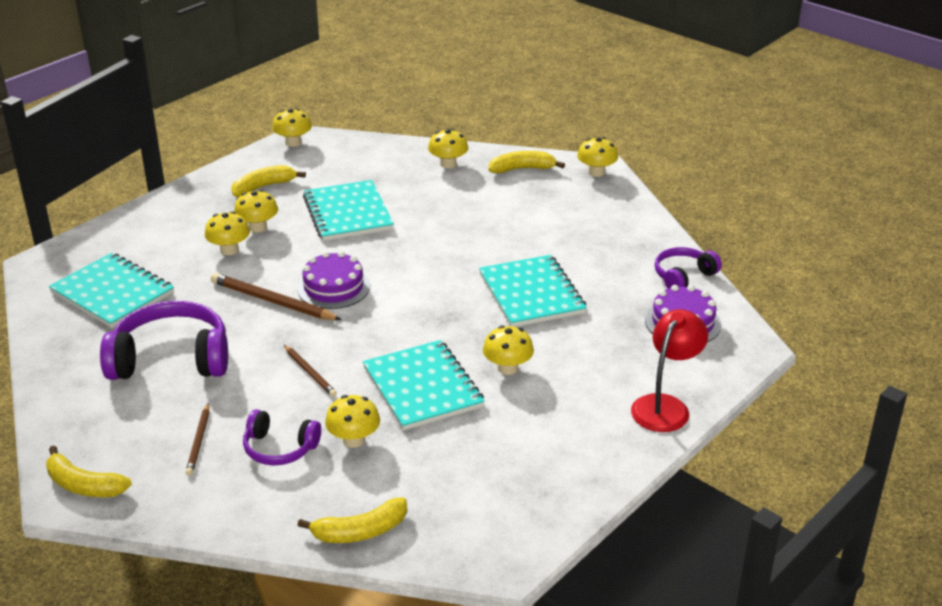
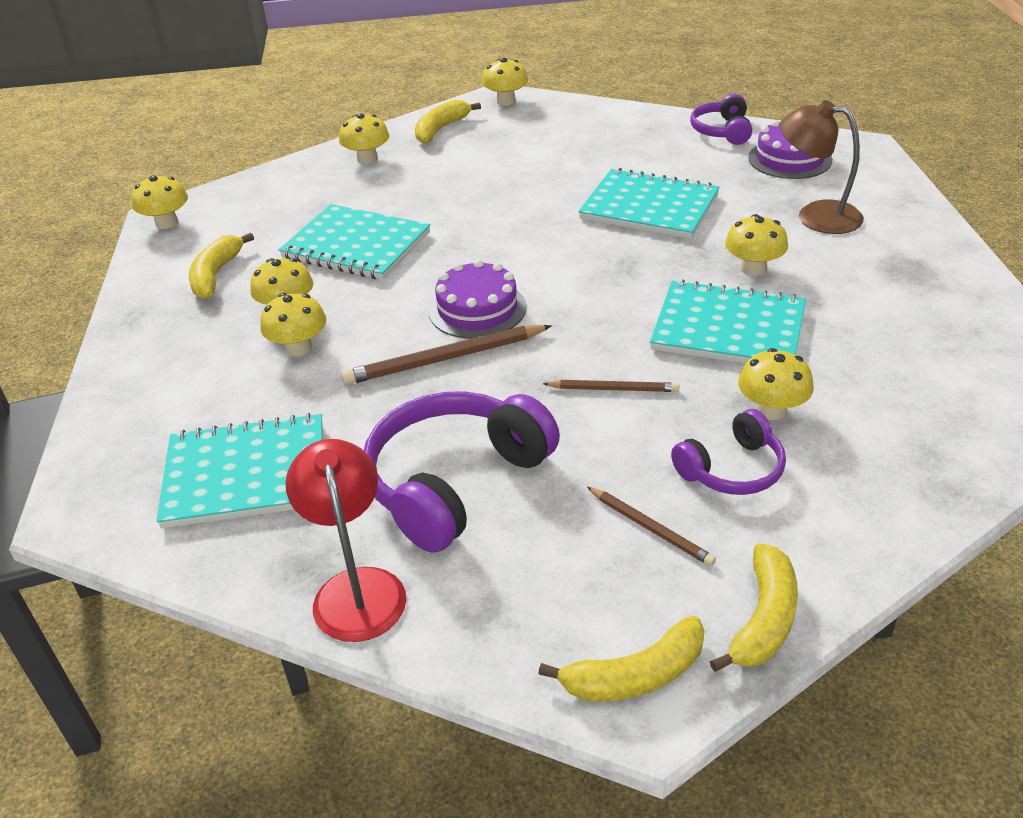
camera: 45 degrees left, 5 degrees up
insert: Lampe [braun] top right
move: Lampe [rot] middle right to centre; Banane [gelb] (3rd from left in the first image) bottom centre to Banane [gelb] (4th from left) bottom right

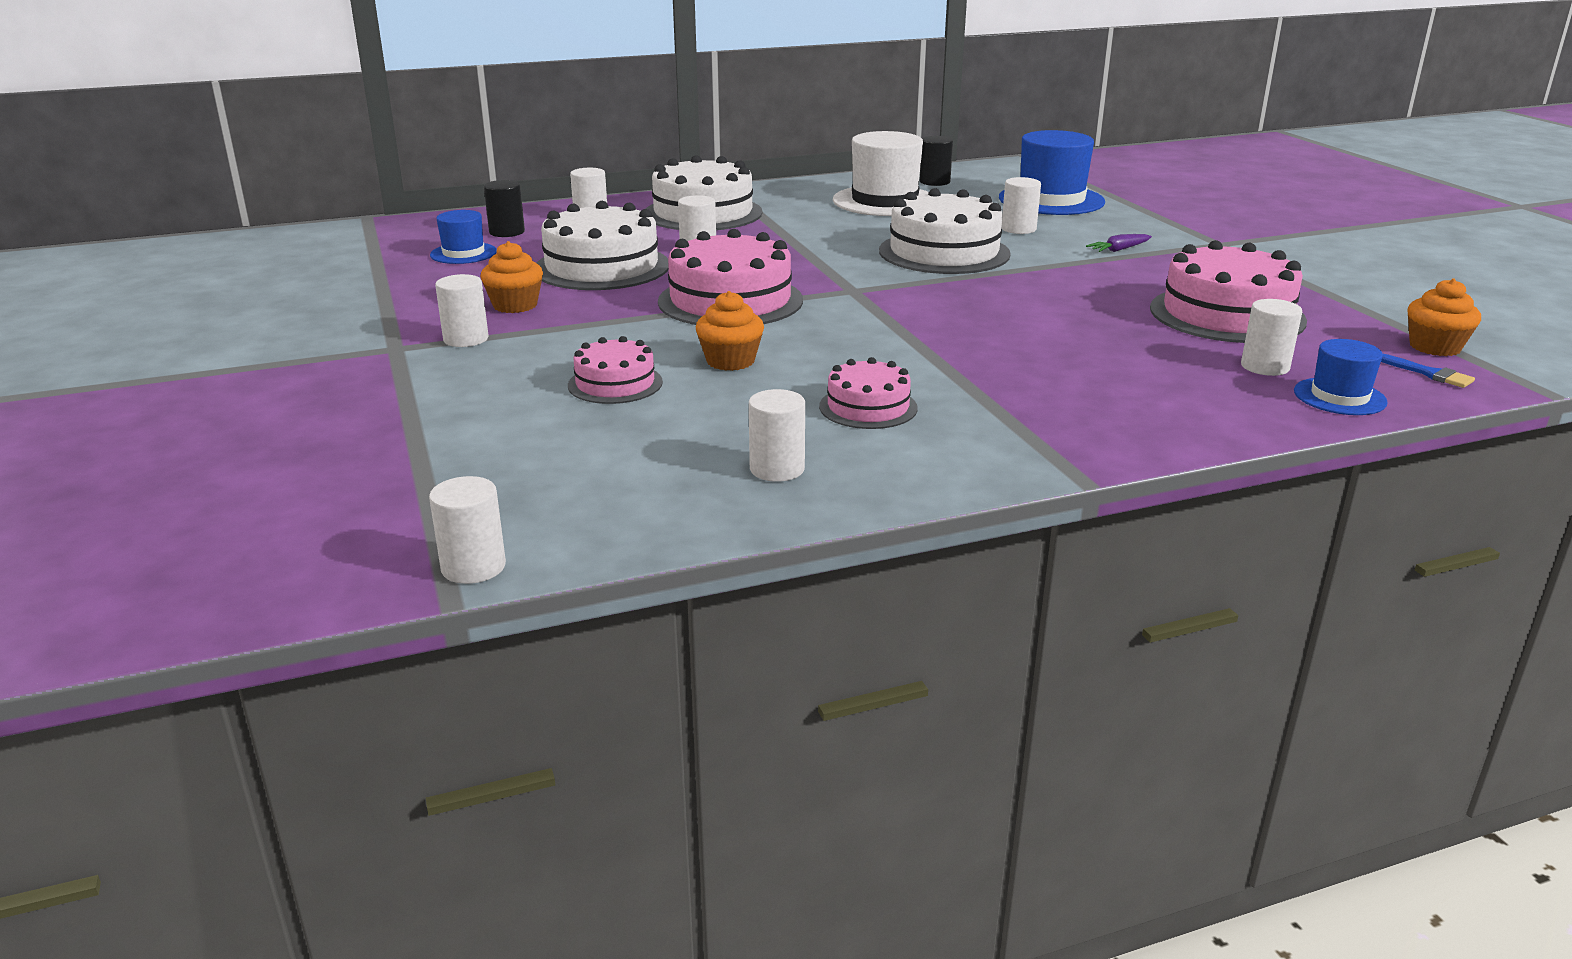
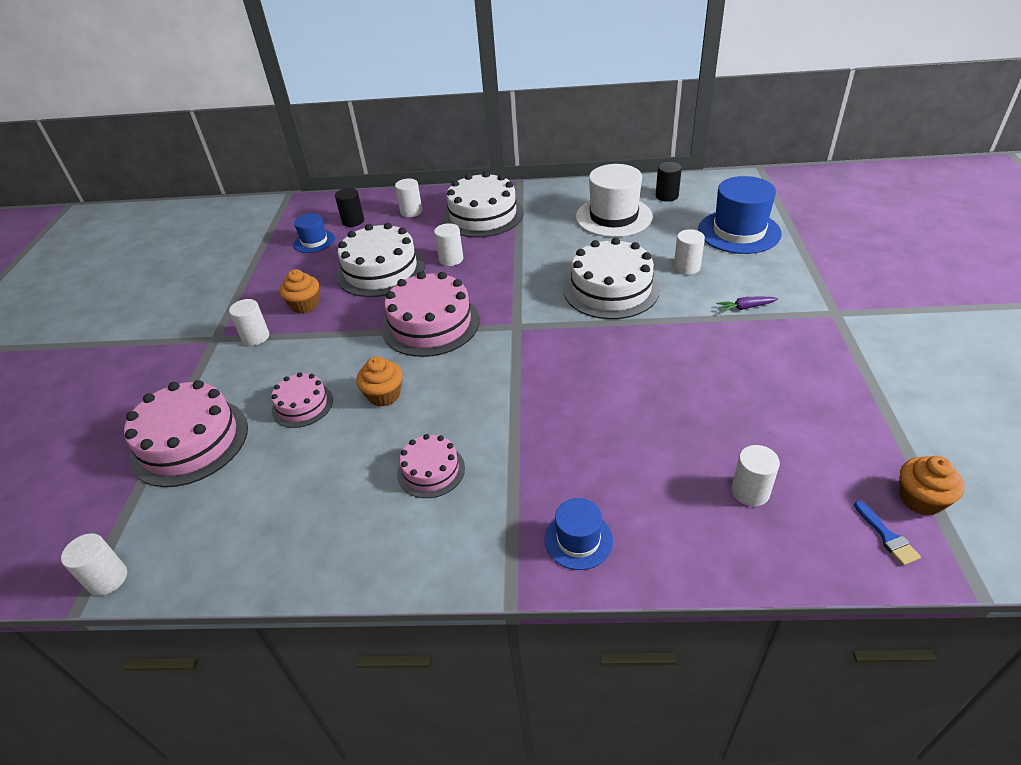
camera: 25 degrees right, 15 degrees up
delete: Vollzylinder [weiß] (5th from left) centre
move: Kuchen [rosa] (4th from left in the first image) top right to Kuchen [rosa] (1st from left) middle left; Hut [blau] (3rd from left in the first image) middle right to Hut [blau] (2nd from left) bottom centre

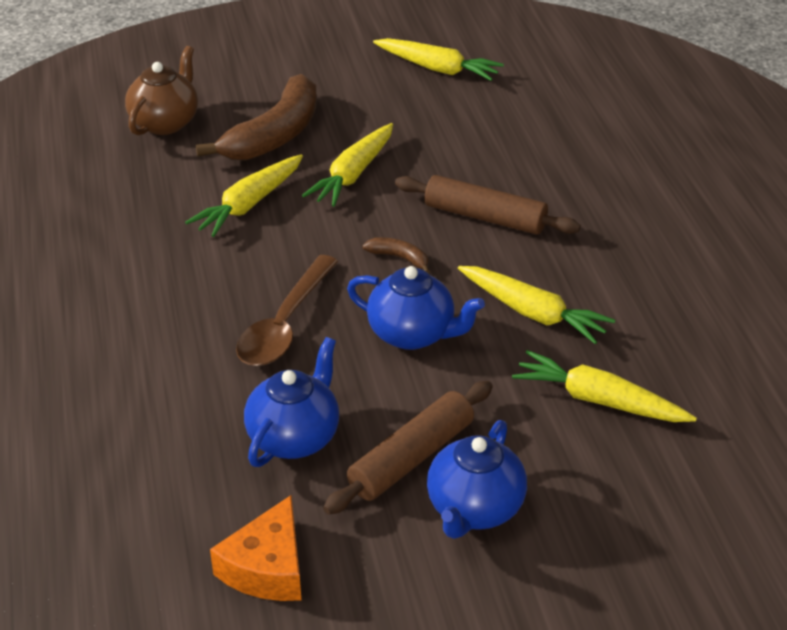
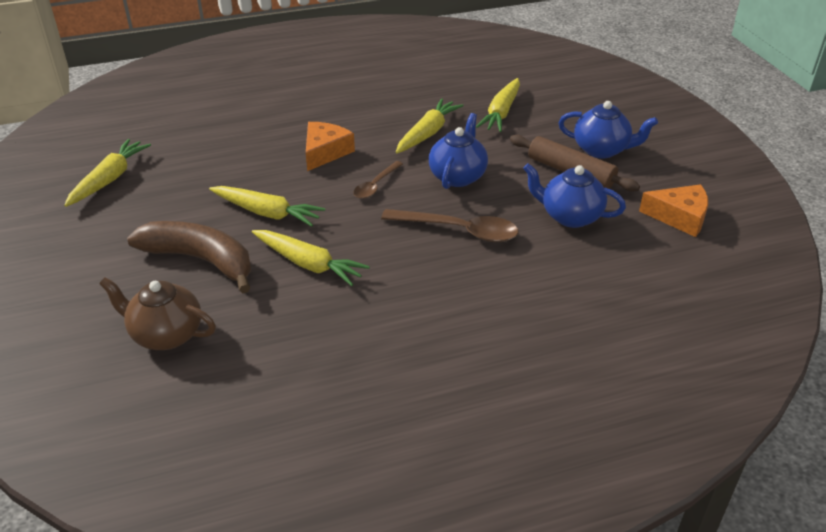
camera: 95 degrees left, 0 degrees up
replace: Nudelholz [braun] (2nd from left) top centre to Käse [orange] (1st from left) top centre; Banane [braun] (2nd from left) centre to Löffel [braun] (1st from left) centre

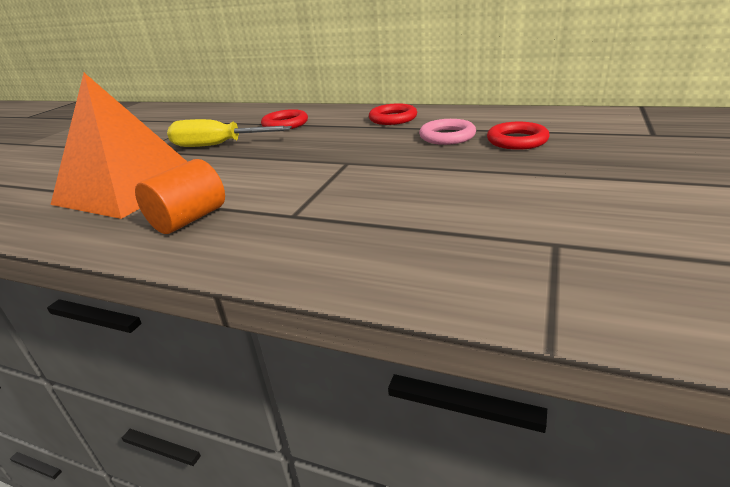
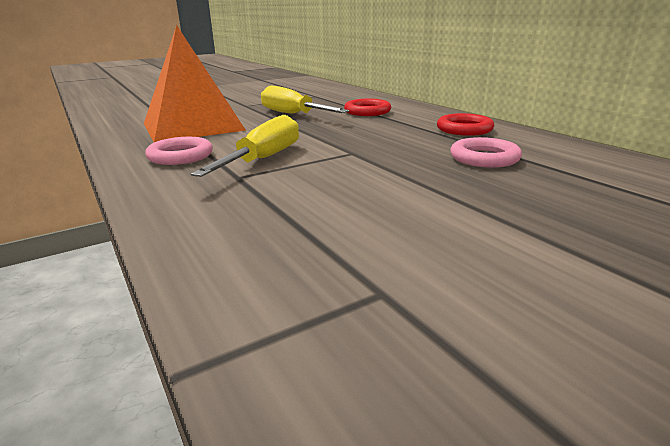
camera: 35 degrees right, 5 degrees down
delete: Ring [rot] (3rd from left) top right
insert: Schraubenzieher [gelb] (1st from left) top centre
replace: Vollzylinder [orange] middle left to Ring [rosa] (1st from left) middle left

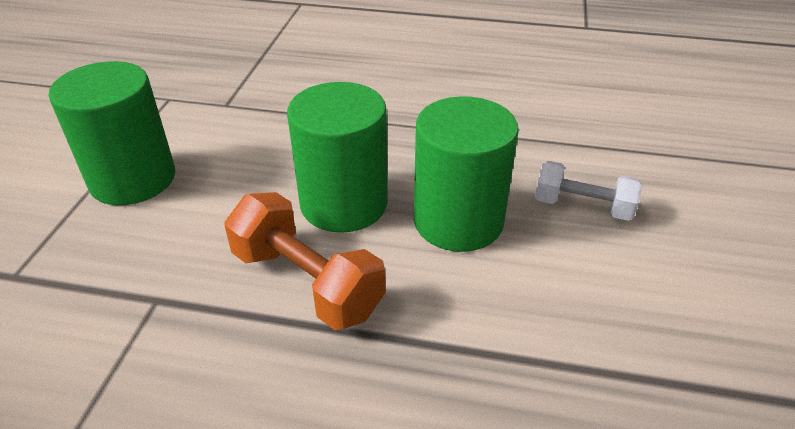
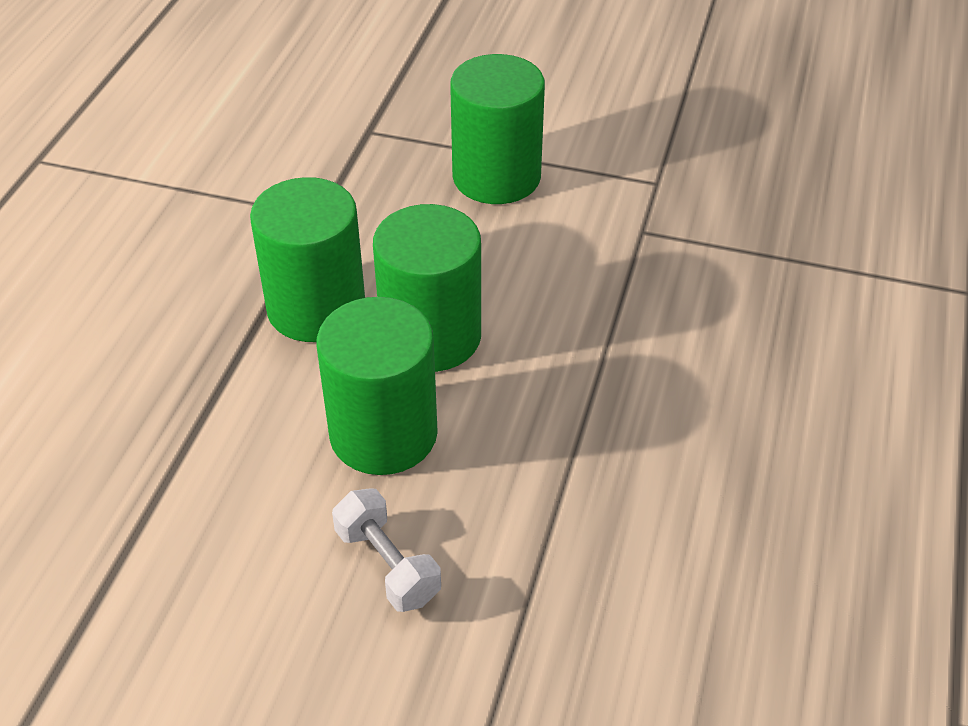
camera: 95 degrees right, 5 degrees up
replace: Hantel [orange] centre to Vollzylinder [grün] (1st from left) middle left
rotate: Hantel [weiß] middle right = bottom centre 60 degrees counterclockwise

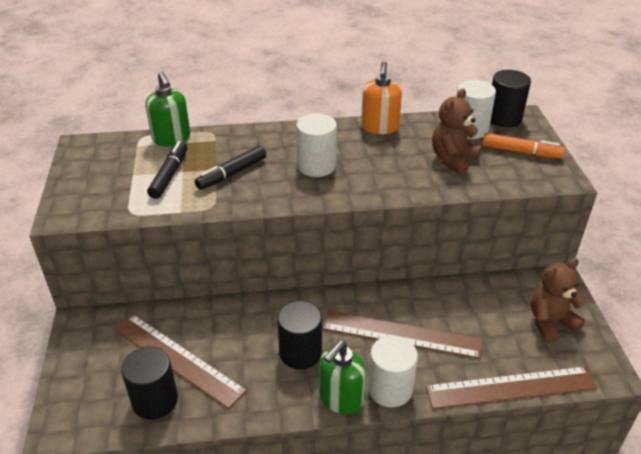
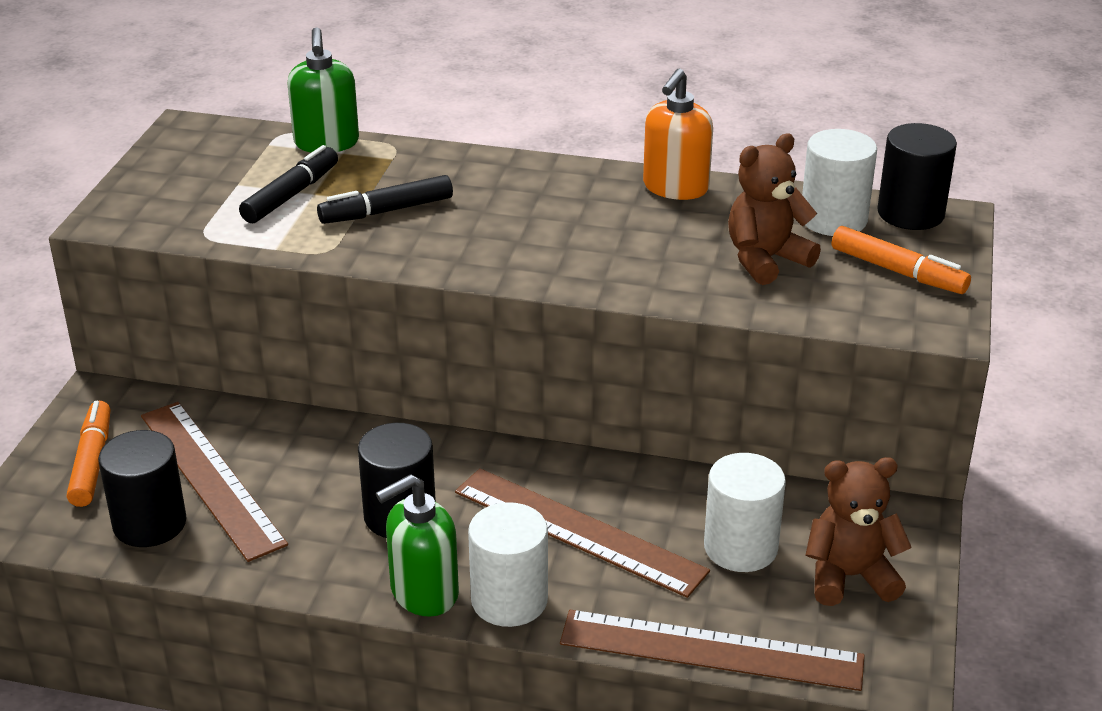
camera: 20 degrees right, 5 degrees down
insert: Filzstift [orange] (1st from left) middle left
move: Vollzylinder [weiß] (1st from left in the first image) top centre to Vollzylinder [weiß] (2nd from left) bottom right

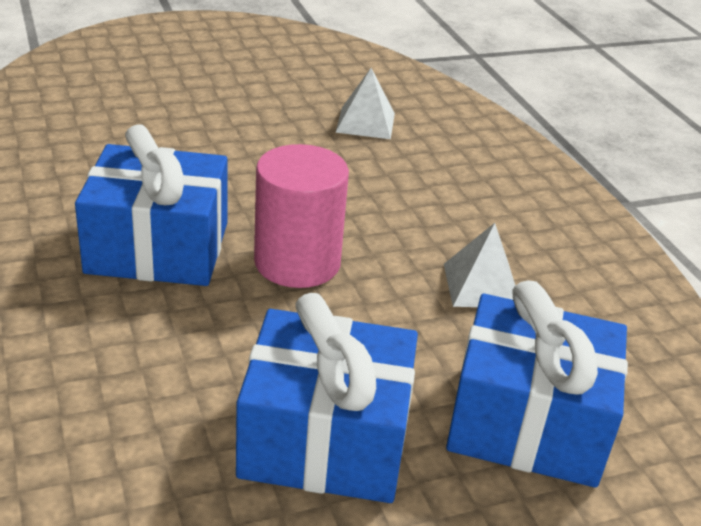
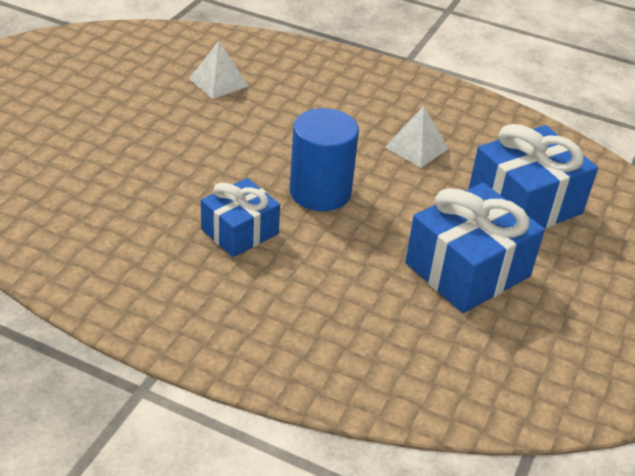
camera: 45 degrees left, 5 degrees up
recolor: Vollzylinder [rosa] centre to Vollzylinder [blau] centre
resize: Geschenk [blau] (1st from left) middle left = centre x0.63

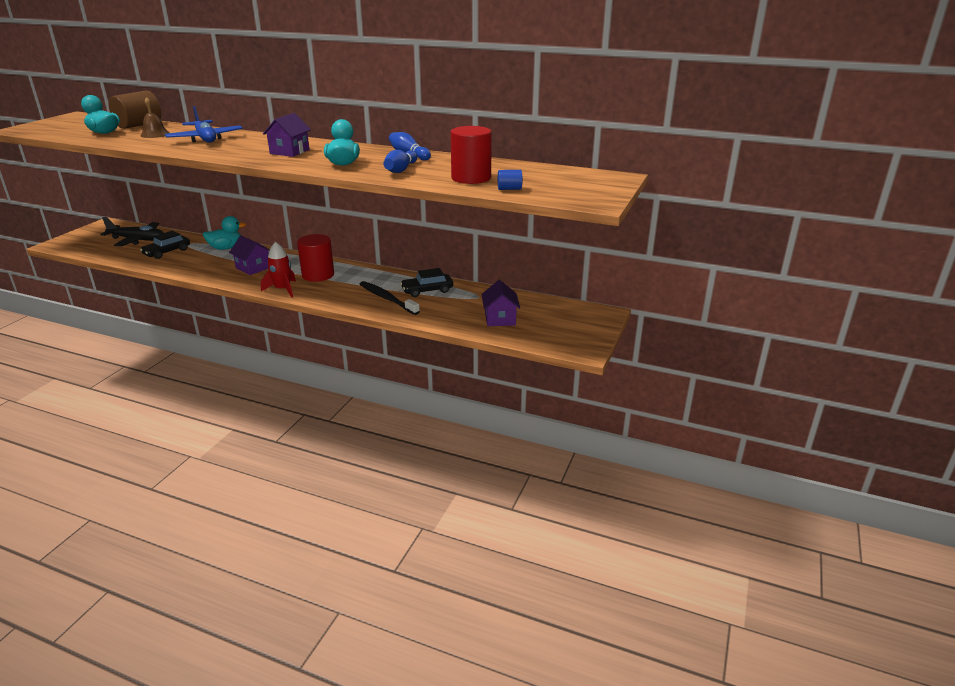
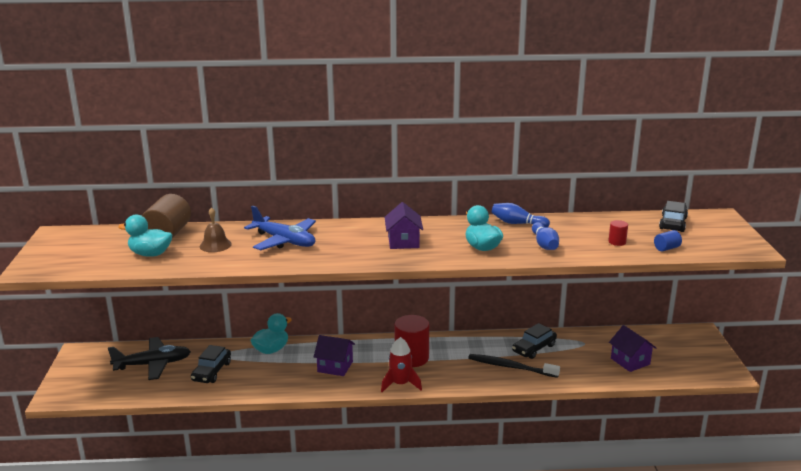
camera: 25 degrees left, 5 degrees down
insert: Auto [schwarz] (3rd from left) middle right
resize: Vollzylinder [rot] (2nd from left) top centre = middle right x0.46

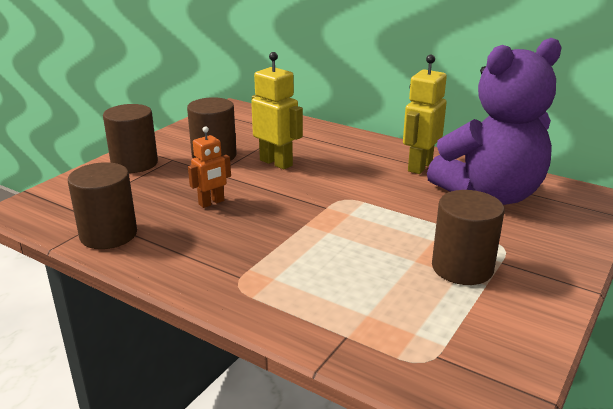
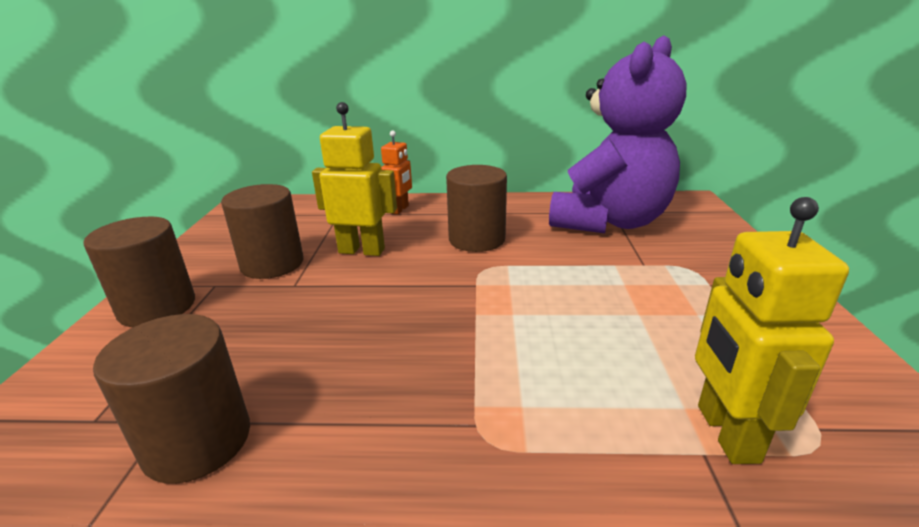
camera: 30 degrees left, 0 degrees up
move: Roboter [orange] centre to top centre; Vollzylinder [braun] (4th from left) middle right to centre; Roboter [gelb] (2nd from left) top right to middle right

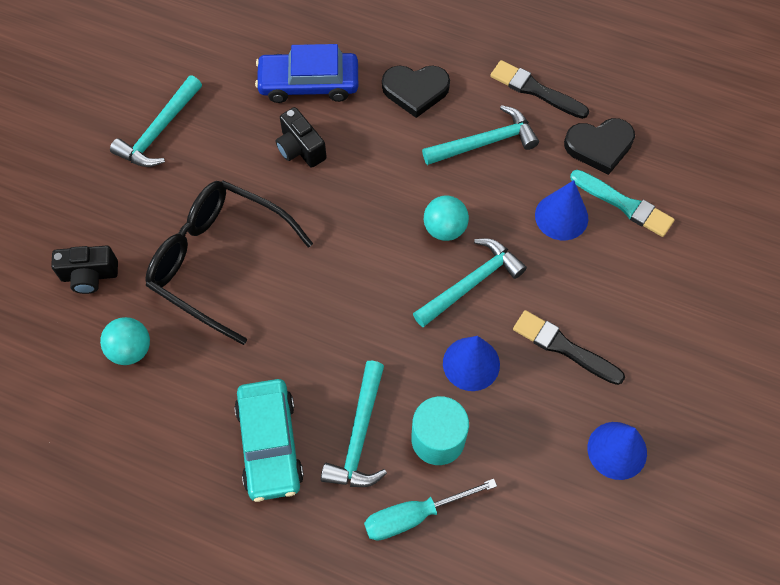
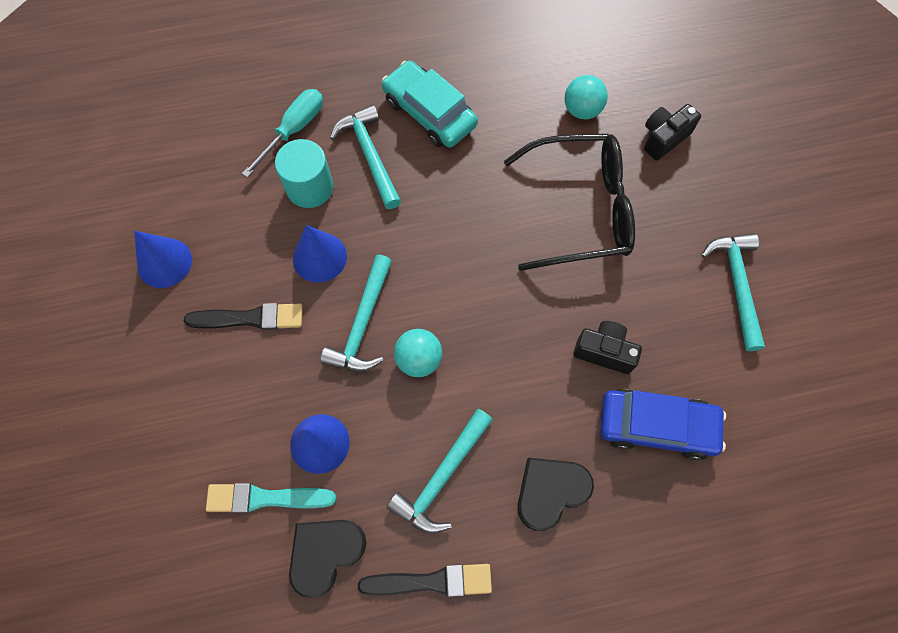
camera: 145 degrees right, 5 degrees up
rotate: Auto [blau] top centre = bottom right 45 degrees clockwise

